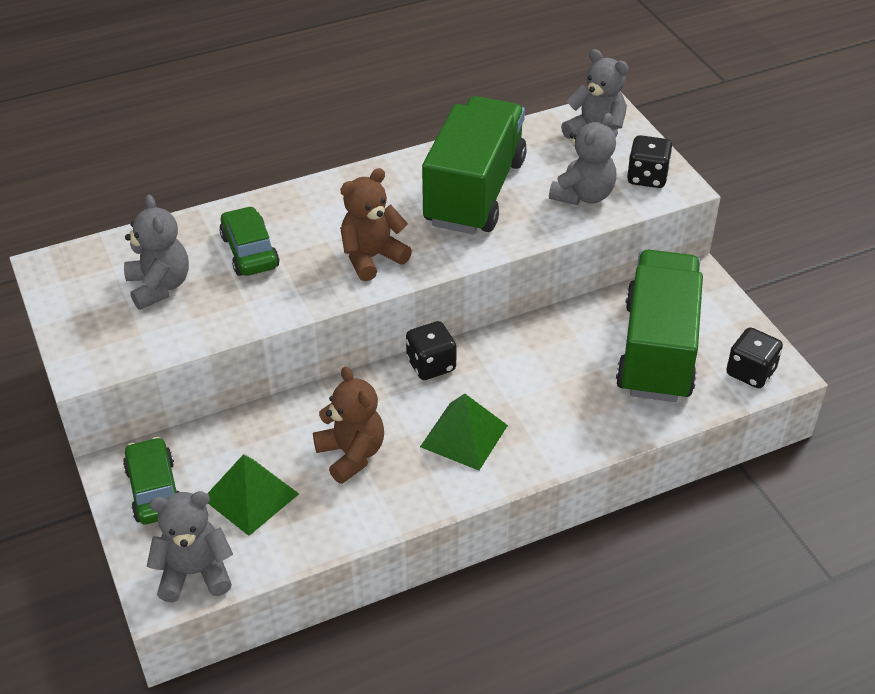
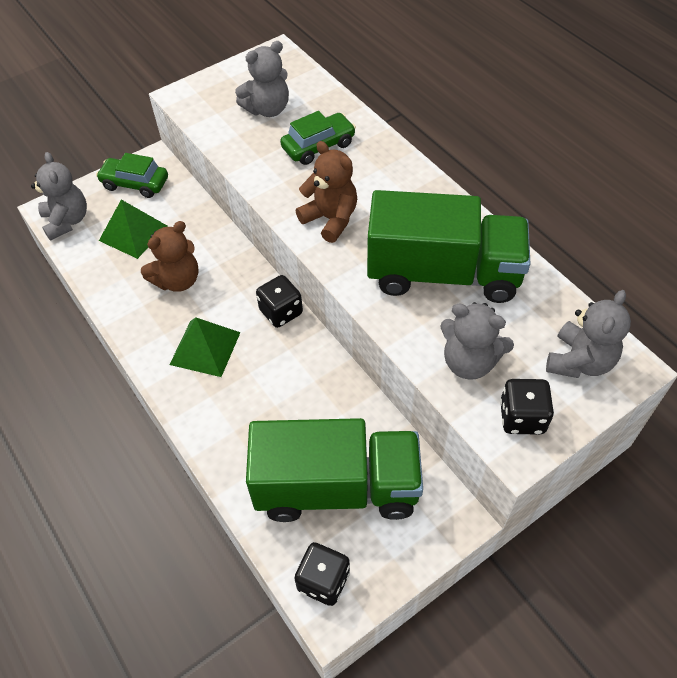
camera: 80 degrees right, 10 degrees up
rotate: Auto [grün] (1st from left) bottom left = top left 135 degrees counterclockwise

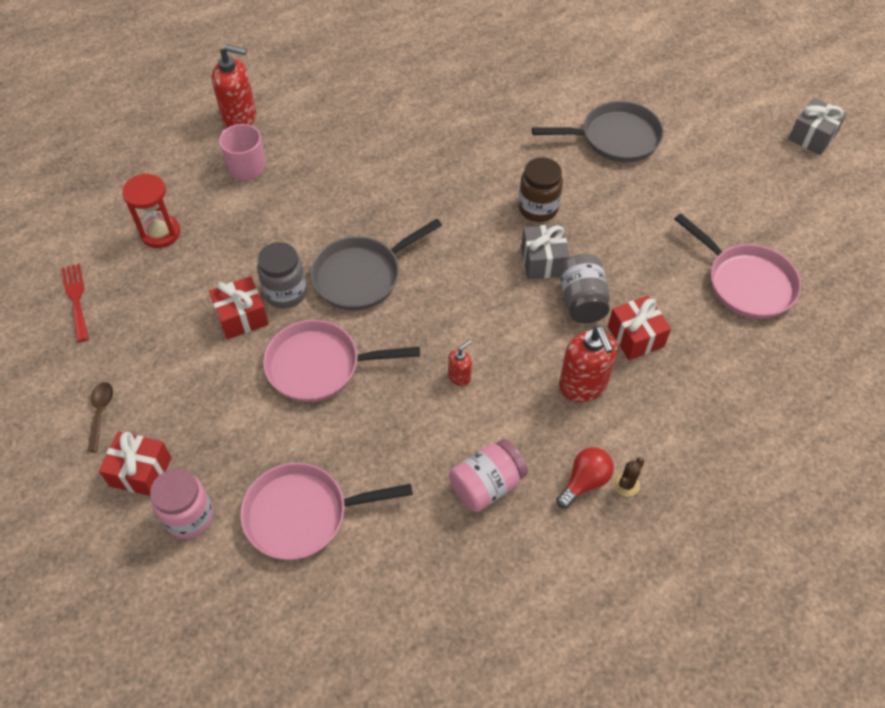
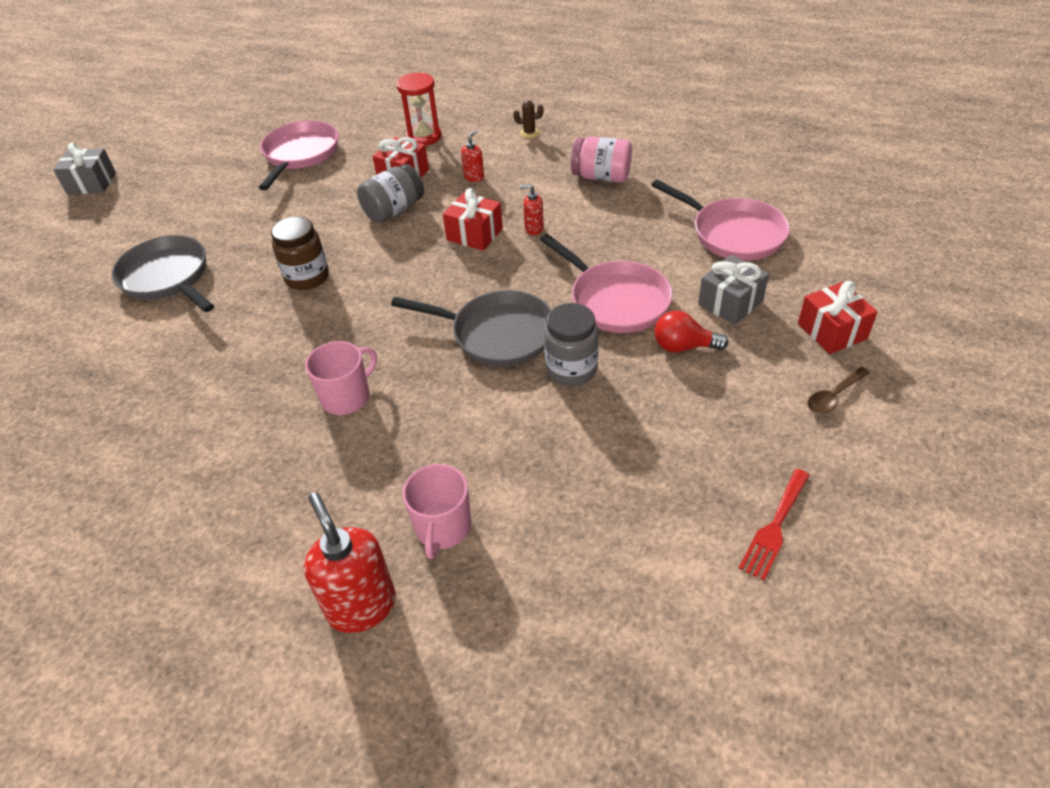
camera: 125 degrees left, 10 degrees down
delete: Einmachglas [rosa] (1st from left) bottom left
insert: Tasse [rosa] (1st from left) middle left
move: Sanduhr [rot] top left to top centre; Geschenk [rot] (2nd from left) middle left to top centre; Glühbirne [rot] bottom centre to centre; Geschenk [grau] (1st from left in the first image) centre to Geschenk [grau] (2nd from left) middle right
resize: Seifenspender [rot] (3rd from left in the first image) centre = top centre x0.50

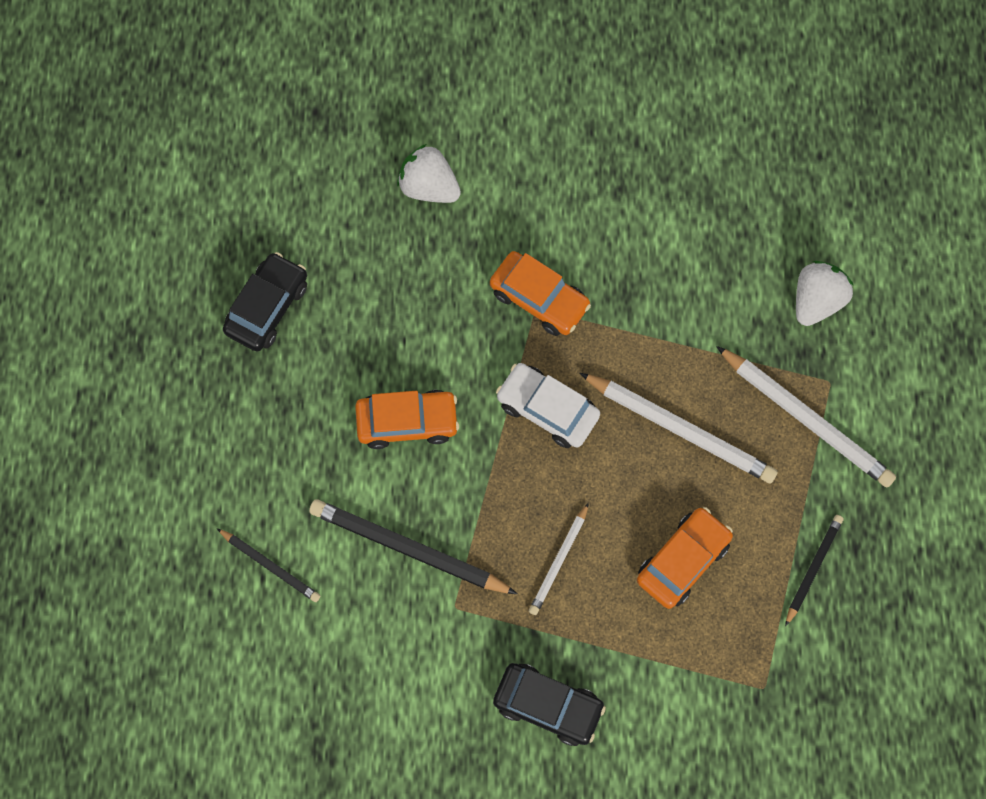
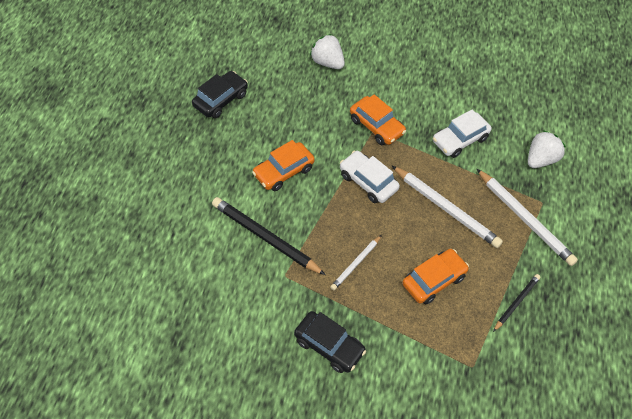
camera: 10 degrees right, 15 degrees down
delete: Bleistift [schwarz] (1st from left) bottom left
insert: Auto [weiß] (2nd from left) top right
rotate: Auto [orange] (1st from left) centre = centre 135 degrees clockwise

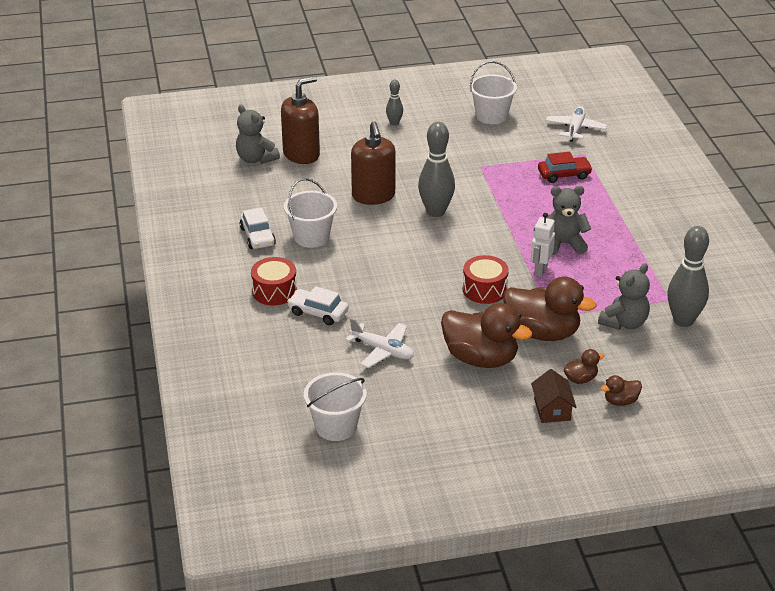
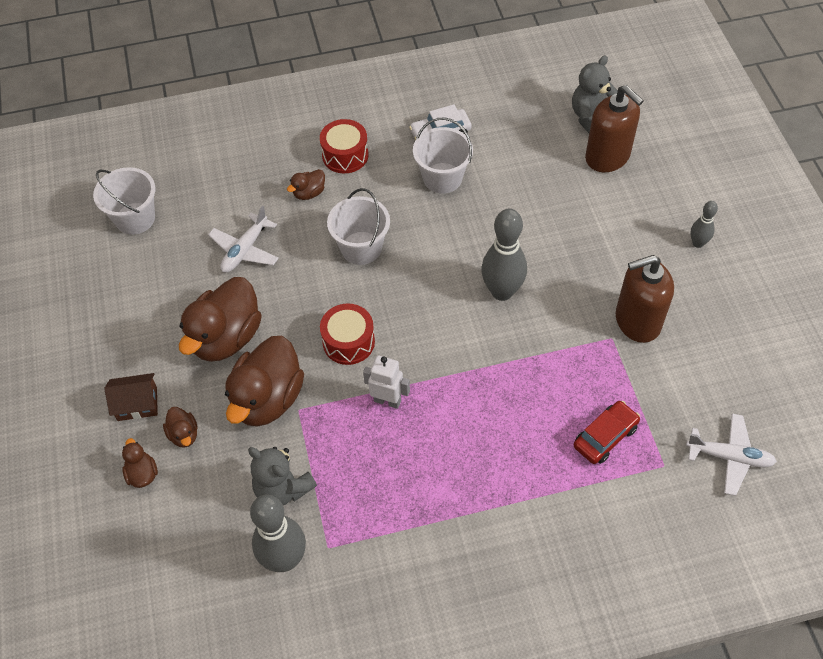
camera: 90 degrees right, 20 degrees up
delete: Teddybär [grau] (2nd from left) middle right
move: Eimer [weiß] (3rd from left in the first image) top centre to Eimer [weiß] (2nd from left) centre; Seifenspender [braun] (2nd from left) top centre to middle right
replace: Auto [weiß] (2nd from left) centre to Ente [braun] (5th from left) top centre
rotate: Auto [rot] top right = middle right 120 degrees counterclockwise

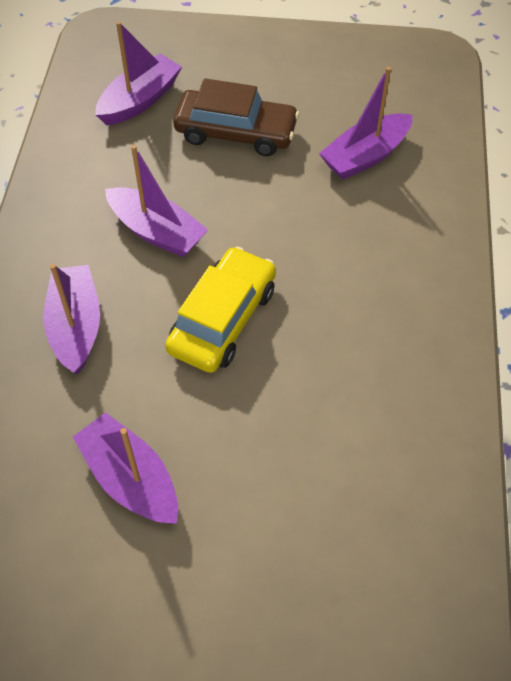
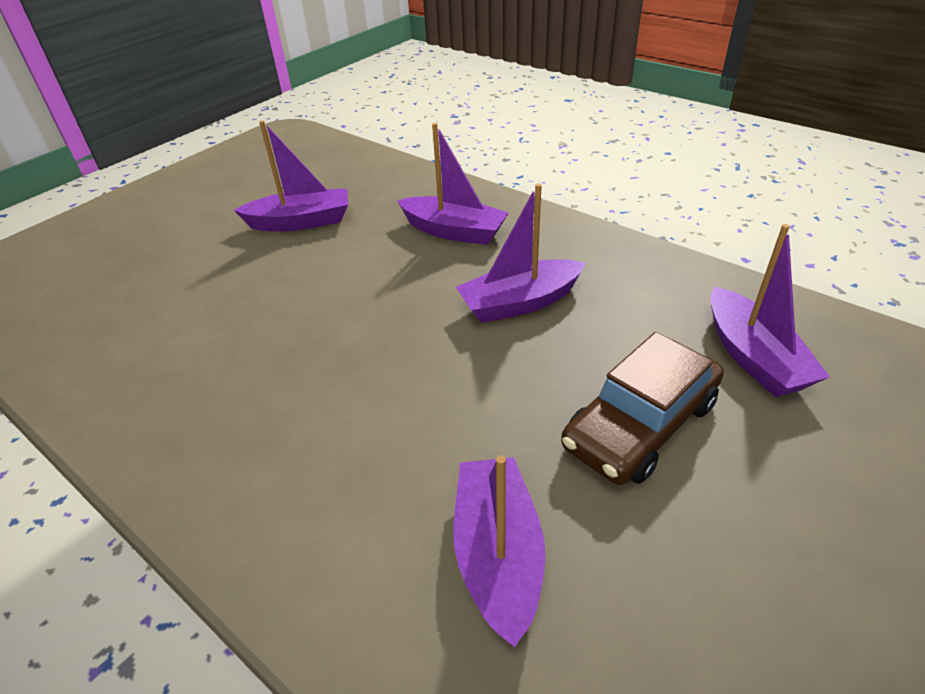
camera: 125 degrees right, 15 degrees down
delete: Auto [gelb] centre

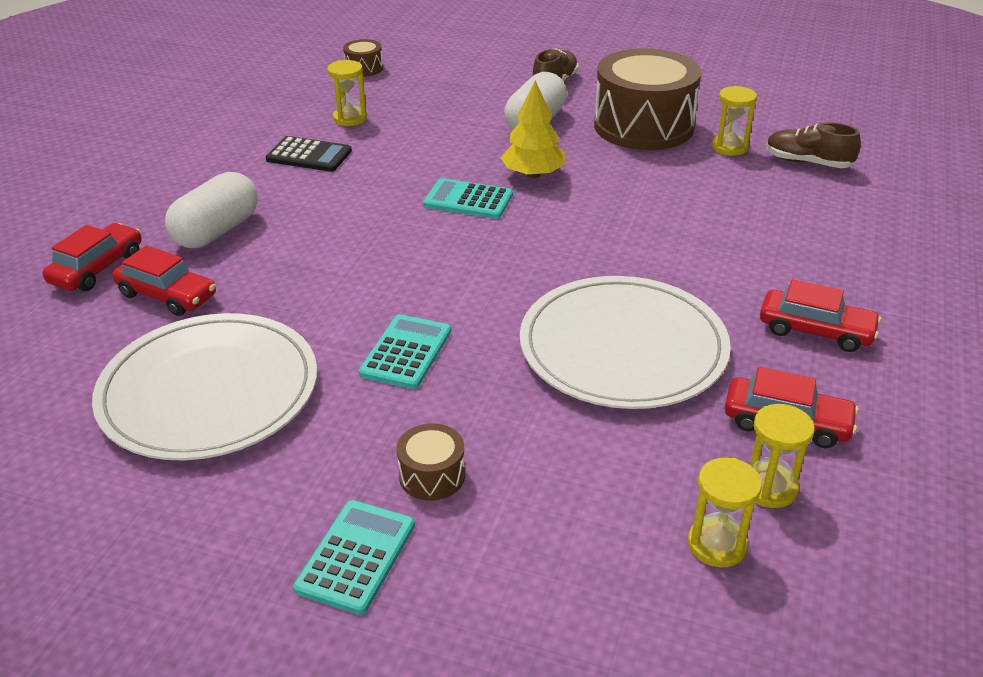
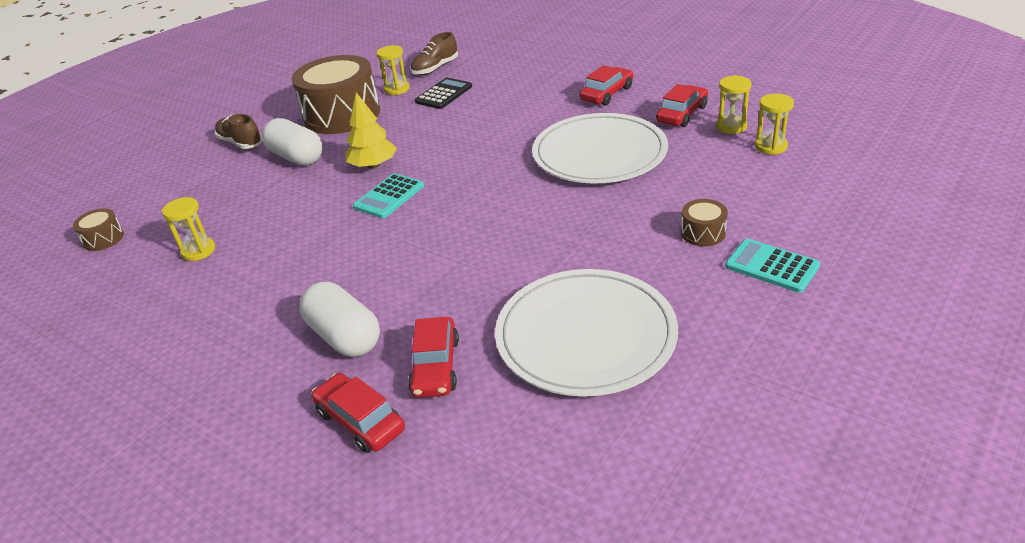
camera: 70 degrees left, 0 degrees up
delete: Taschenrechner [türkis] (2nd from left) centre
move: Taschenrechner [schwarz] top left to top centre
rotate: Auto [rot] (2nd from left) middle left = centre 135 degrees clockwise

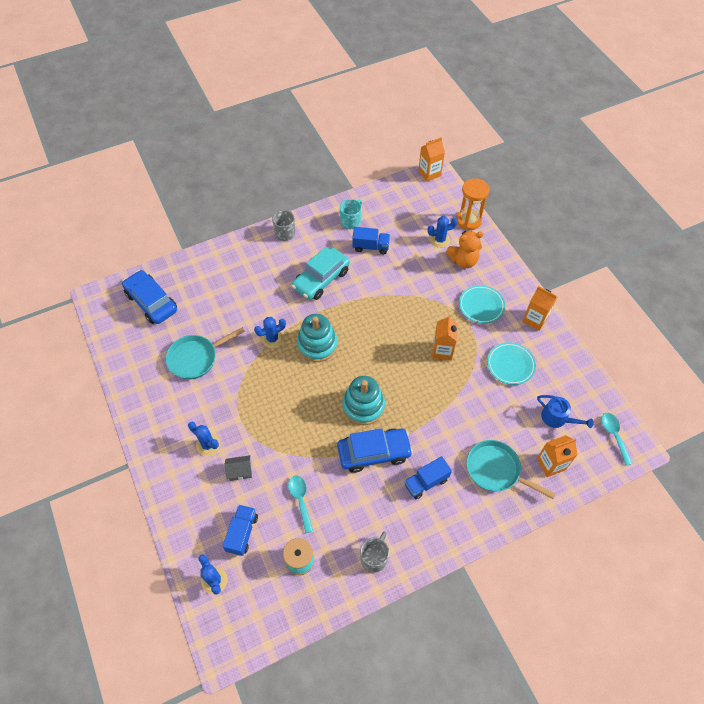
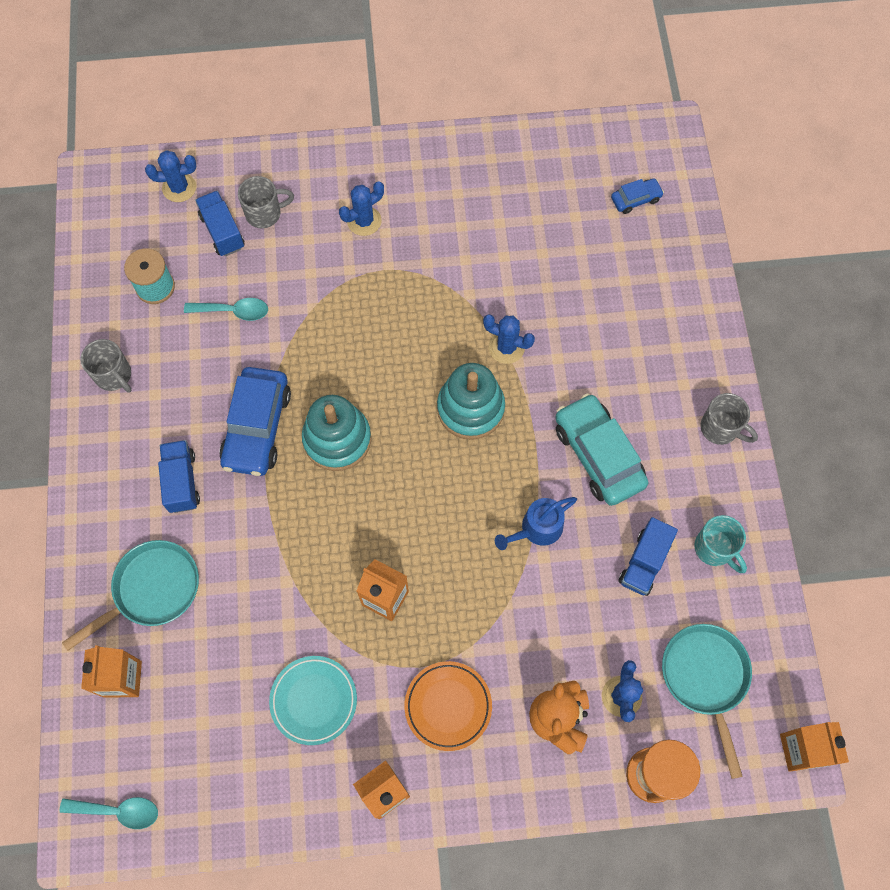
camera: 110 degrees right, 10 degrees up
delete: Haus [grau] centre
insert: Tasse [grau] (2nd from left) top left
move: Gießkanne [blau] middle right to centre; Pfanne [türkis] (1st from left in the first image) middle left to Pfanne [türkis] (2nd from left) bottom right
recolor: Teller [türkis] (1st from left) middle right to Teller [orange] bottom centre
rotate: Lastwagen [blau] (1st from left in the first image) bottom centre = top left 150 degrees counterclockwise; Kaktus [blau] (3rd from left) centre = centre 60 degrees counterclockwise
resize: Auto [blau] (1st from left in the first image) middle left = top right x0.49

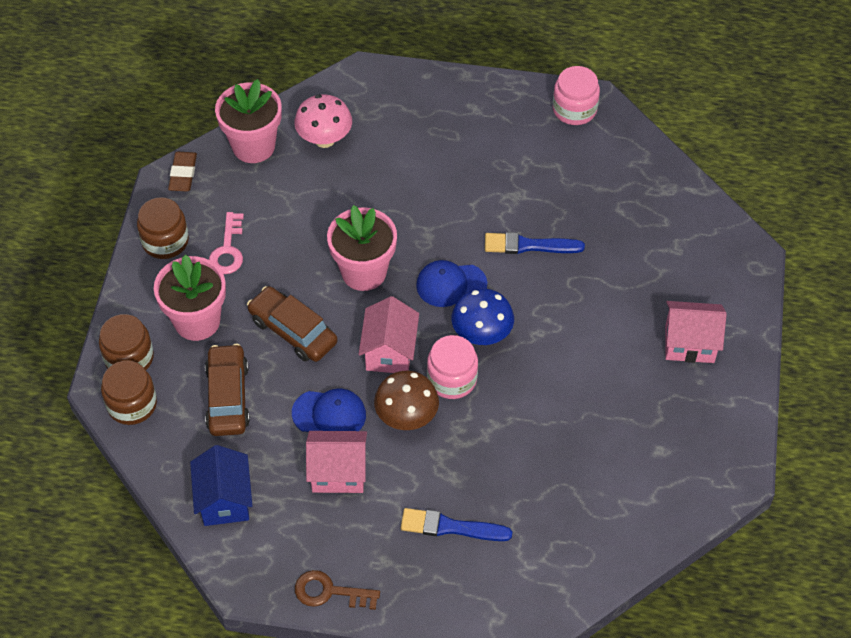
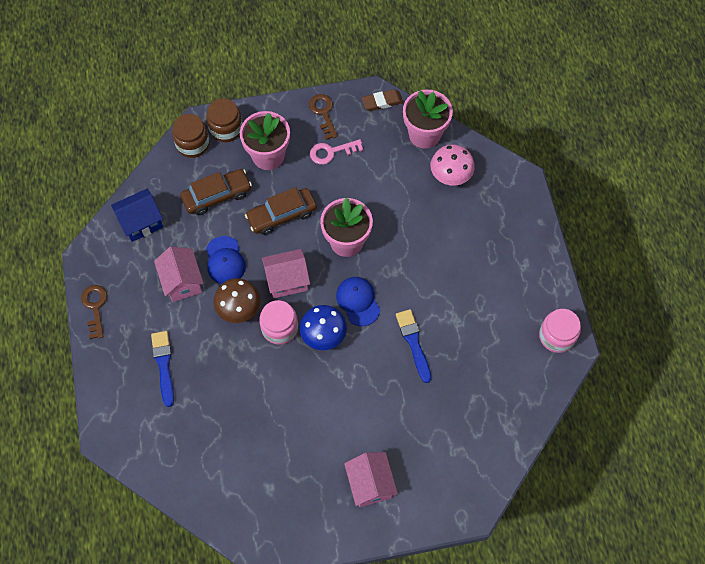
camera: 70 degrees right, 10 degrees up
replace: Einmachglas [braun] (3rd from left) middle left to Schlüssel [braun] (2nd from left) top centre
rotate: Auto [braun] (2nd from left) centre = centre 135 degrees counterclockwise

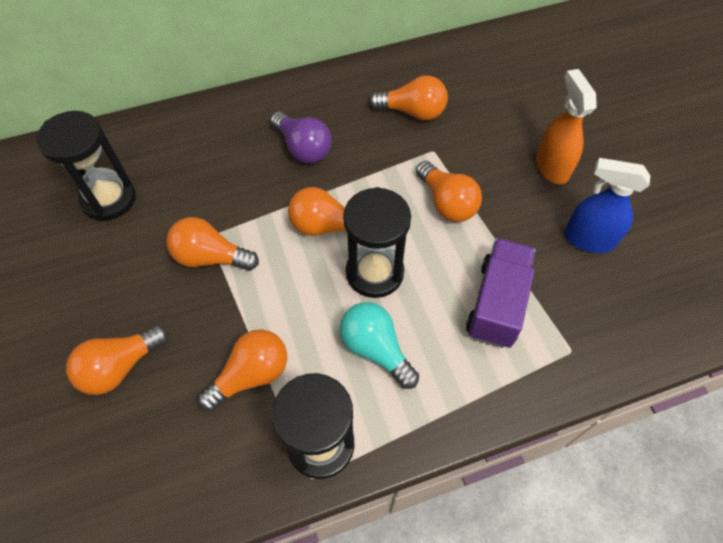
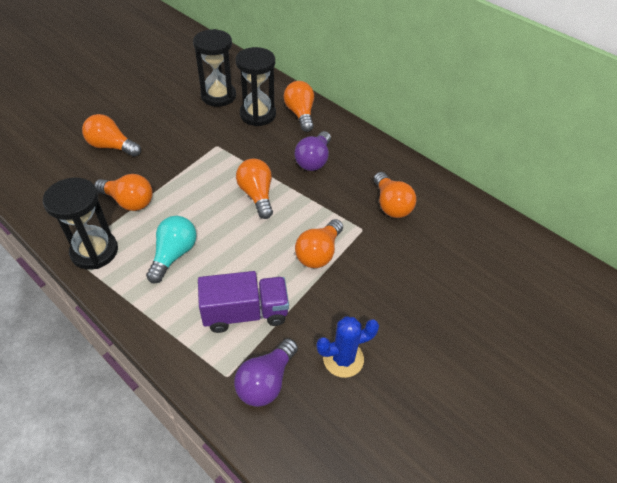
camera: 60 degrees right, 10 degrees down
delete: Sprühflasche [orange] top right
insert: Glühbirne [lila] (1st from left) bottom centre
move: Sanduhr [schwarz] (3rd from left) centre to top centre; Glühbirne [orange] (2nd from left in the first image) middle left to Glühbirne [orange] (4th from left) top centre
replace: Sprühflasche [blau] middle right to Kaktus [blau] bottom centre

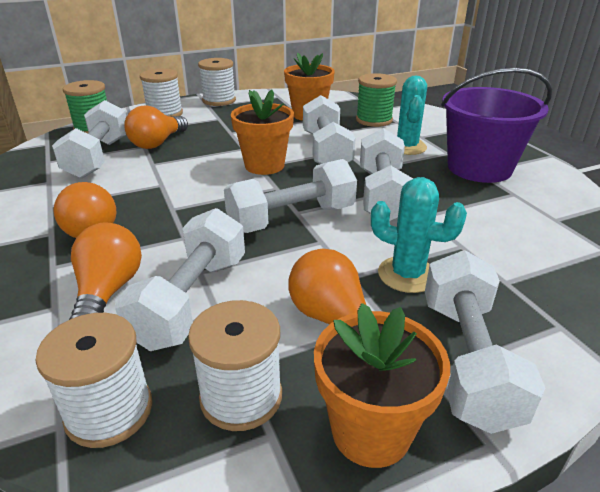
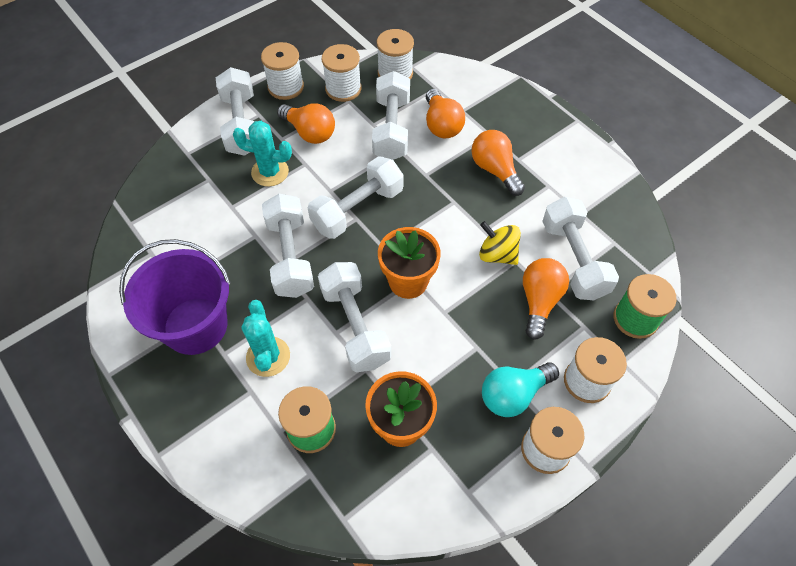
camera: 165 degrees right, 25 degrees up
insert: Kreisel [gelb] centre; Glühbirne [türkis] bottom centre
replace: Blumentopf [orange] (3rd from left) bottom centre to Garnrolle [weiß] (1st from left) top centre

